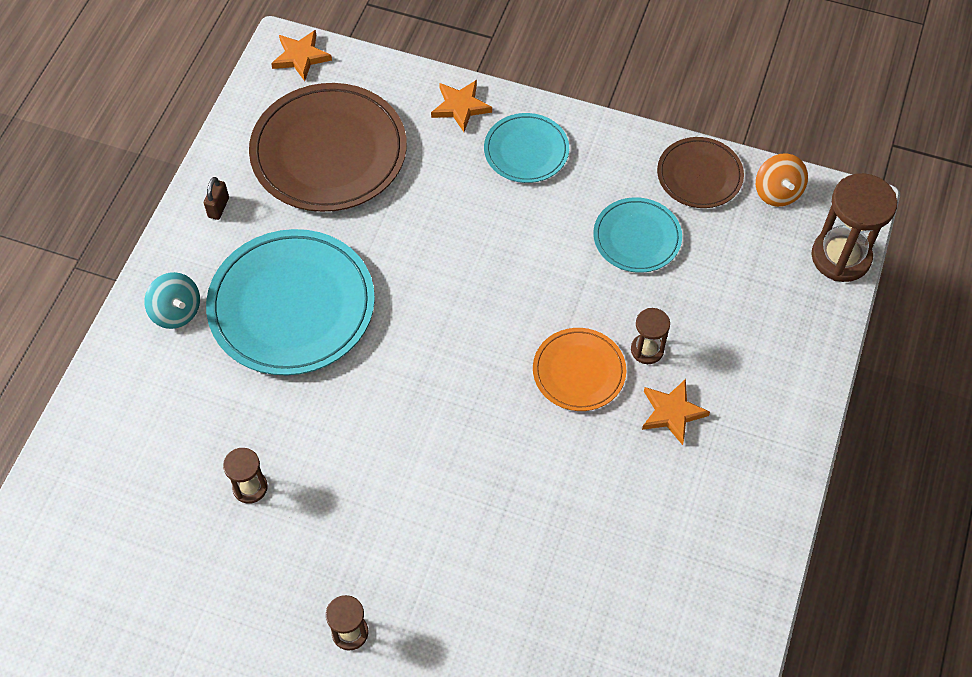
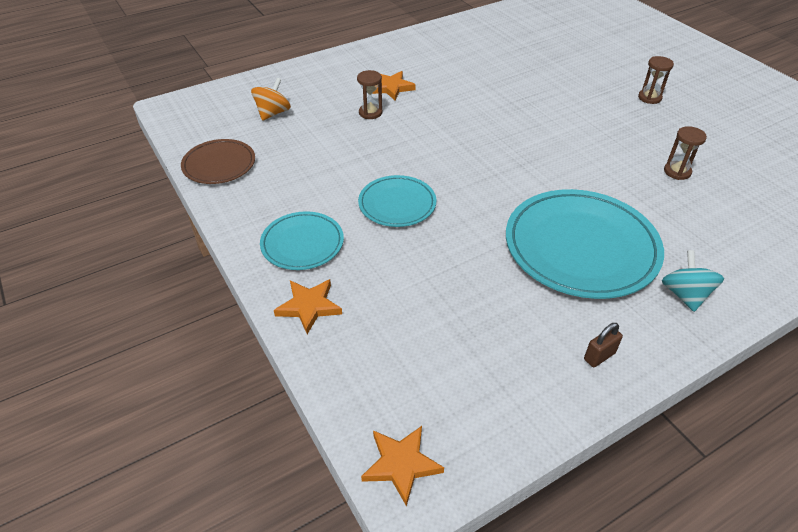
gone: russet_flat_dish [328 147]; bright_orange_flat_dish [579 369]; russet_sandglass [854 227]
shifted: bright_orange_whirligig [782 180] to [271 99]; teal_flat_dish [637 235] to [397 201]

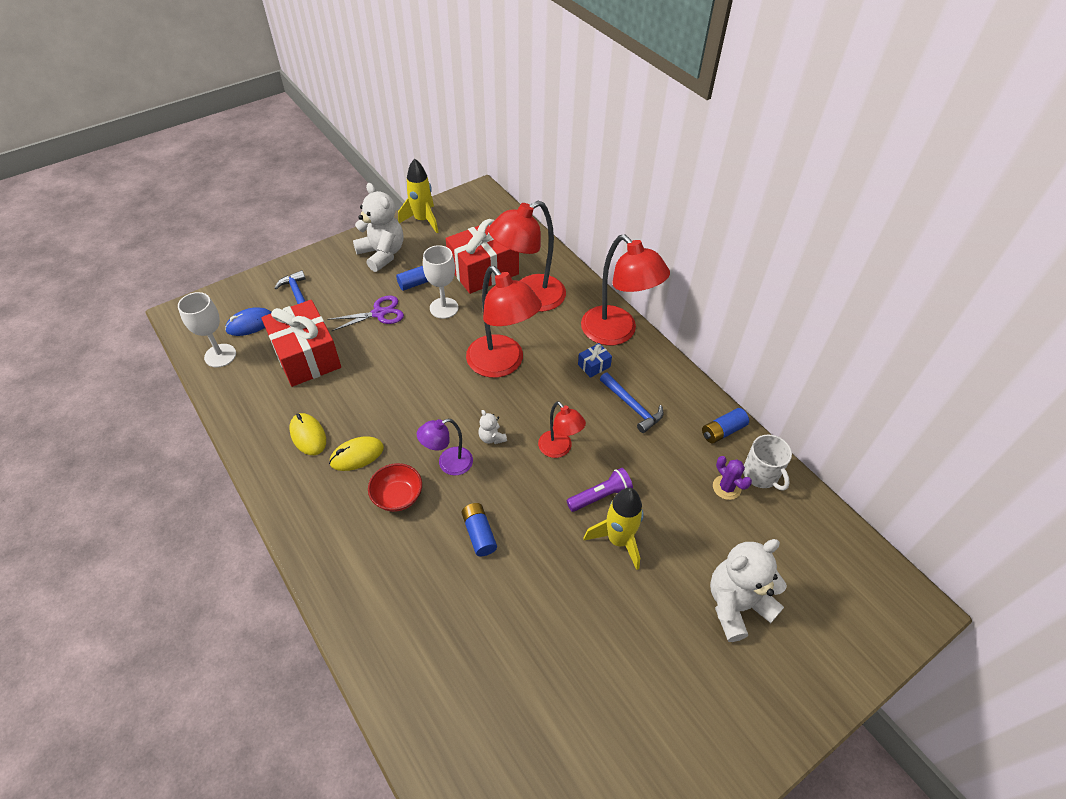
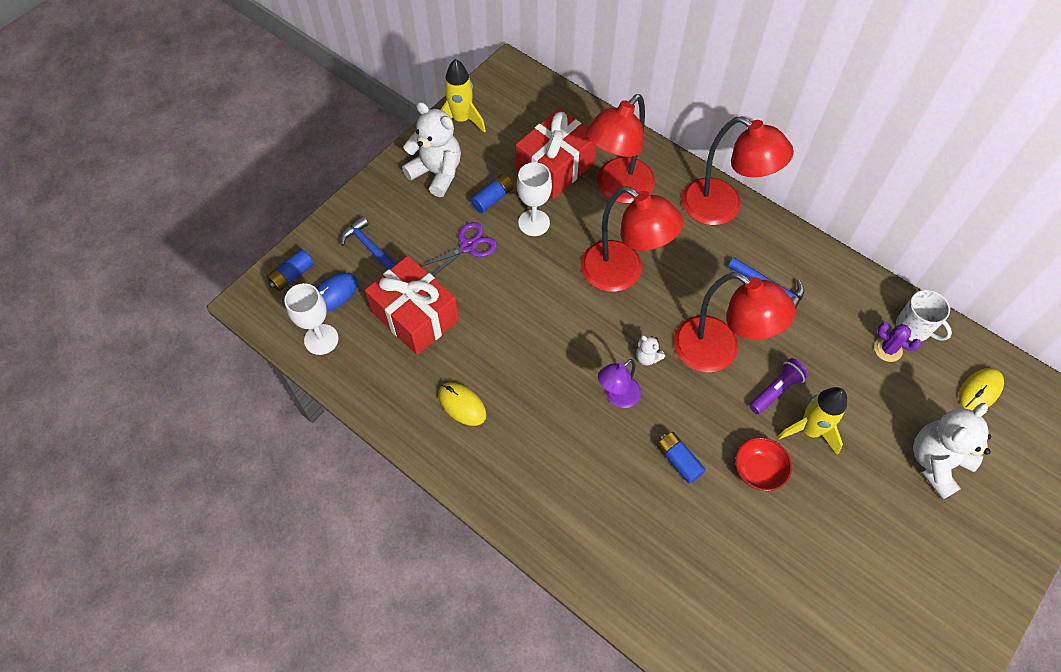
gone: cobalt_gift [595 360]
shifted: cobalt_battery [725 426] to [290 270]; red_bowl [395 487] to [763 464]; bright_yellow_computer_mouse [356 453] to [981 389]
scaled: red_desk_lamp [562 429] = [735 322] x1.87

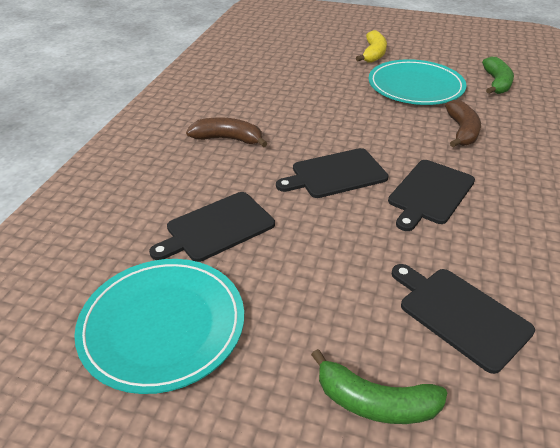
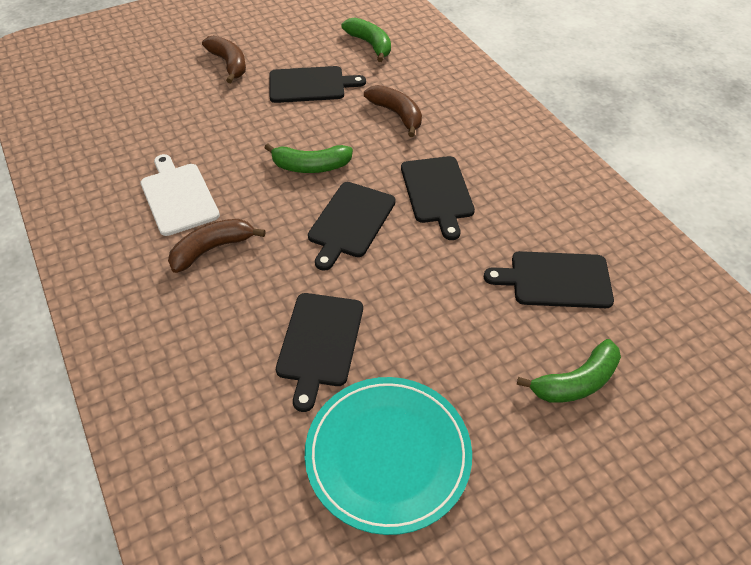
new: white_cutting_board [180 195]; emerald_toy_banana [308 158]
swapped: teal_flat_dish [418 82] to jet-black_cutting_board [317 84]
repainted: bright_yellow_toy_banana [371 46] to russet_toy_banana [224 59]

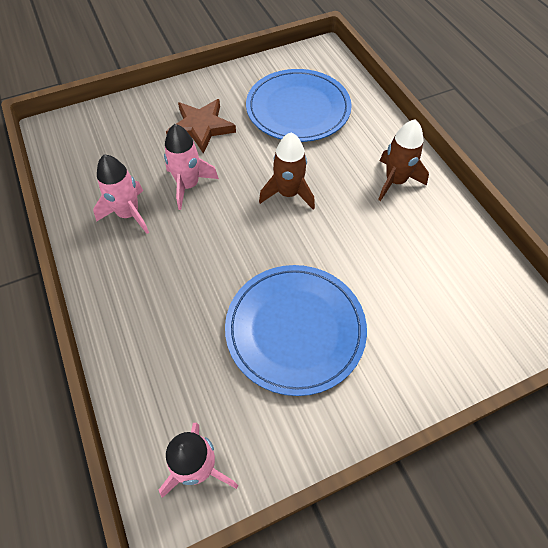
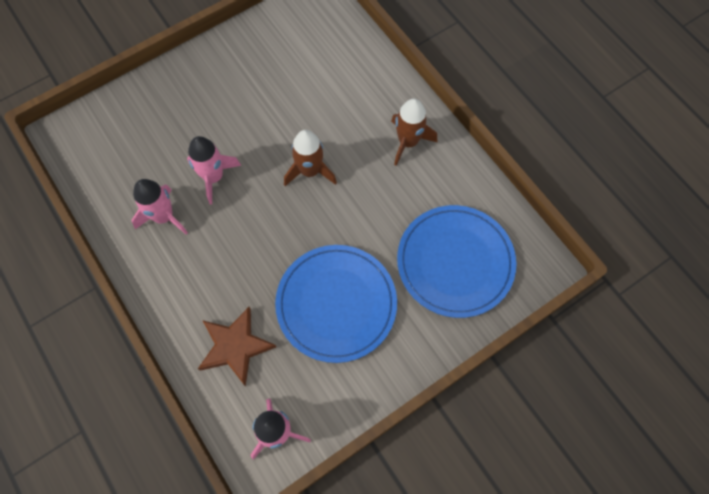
shifted: russet_five-pointed_star [201 126] to [237 346]; cobalt_flat_dish [299 105] to [456 261]

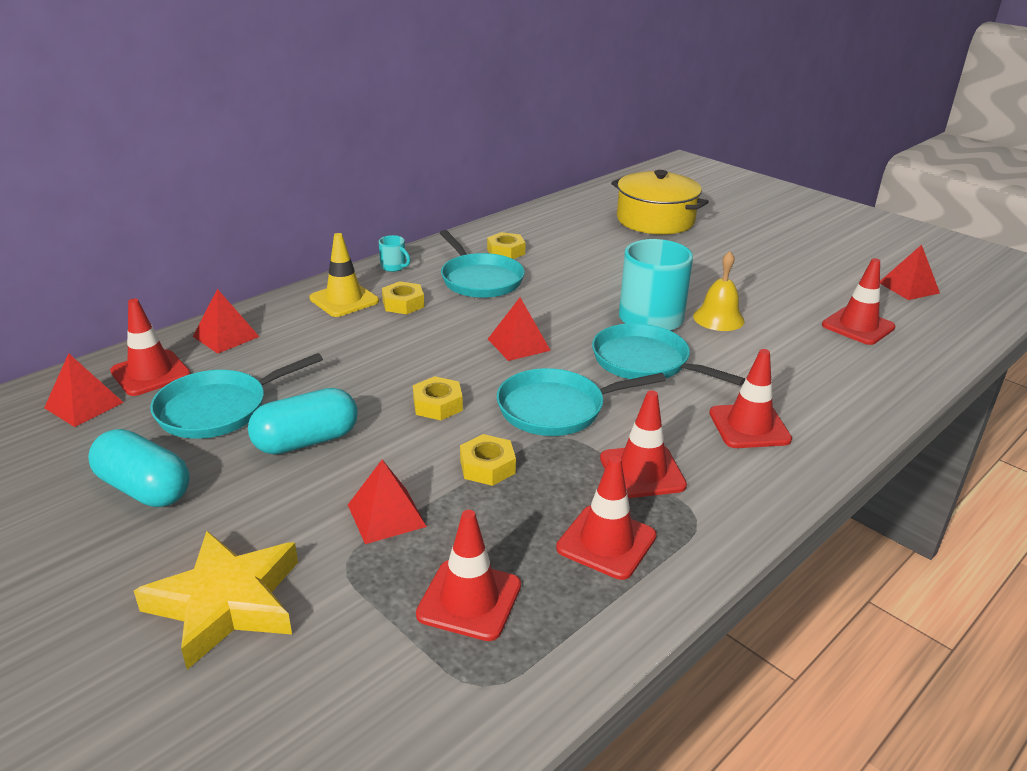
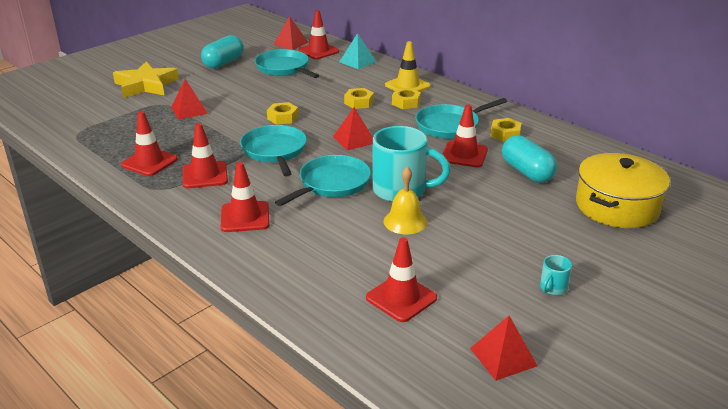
shifted: bright_yellow_hex_nut [488 460] to [359 98]; red_safety_cone [468 575] to [465 135]; teal_capsule [303 421] to [529 158]; teal_tea_mug [394 253] to [556 275]
repainted: red_pyramid [226 321] to teal_pyramid [357 51]

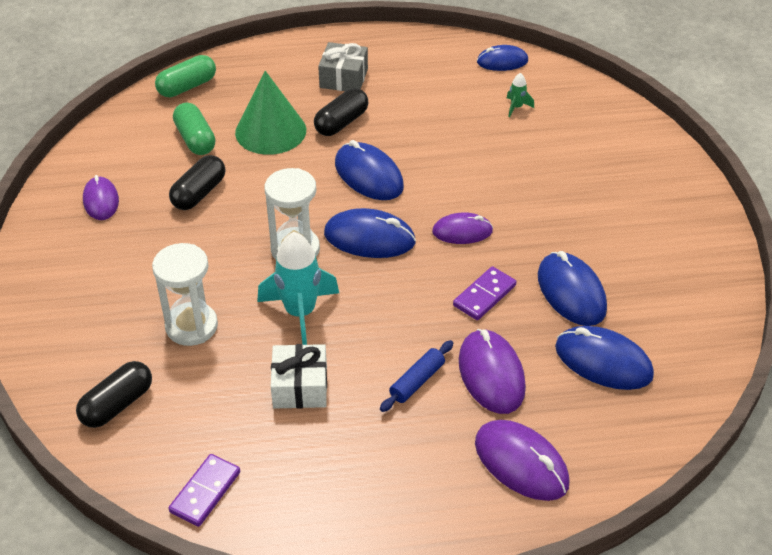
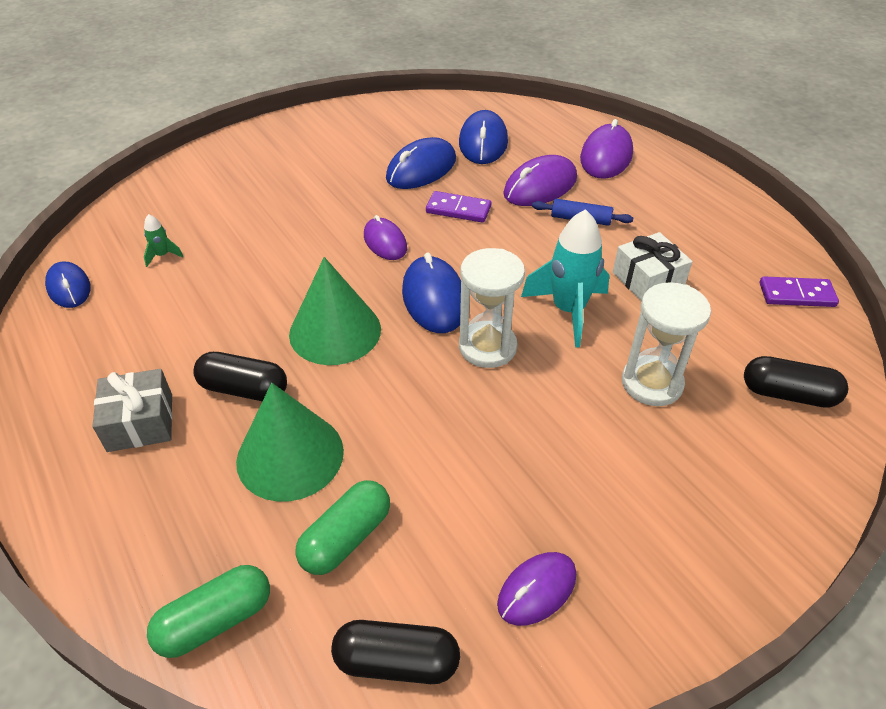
shifted: jet-black_capsule [197 182] to [395 652]
swapped: cobalt_computer_mouse [369 170] to emerald_cone [335 311]
rotated: emerald_capsule [185 76] = [208 611] 60 degrees counterclockwise

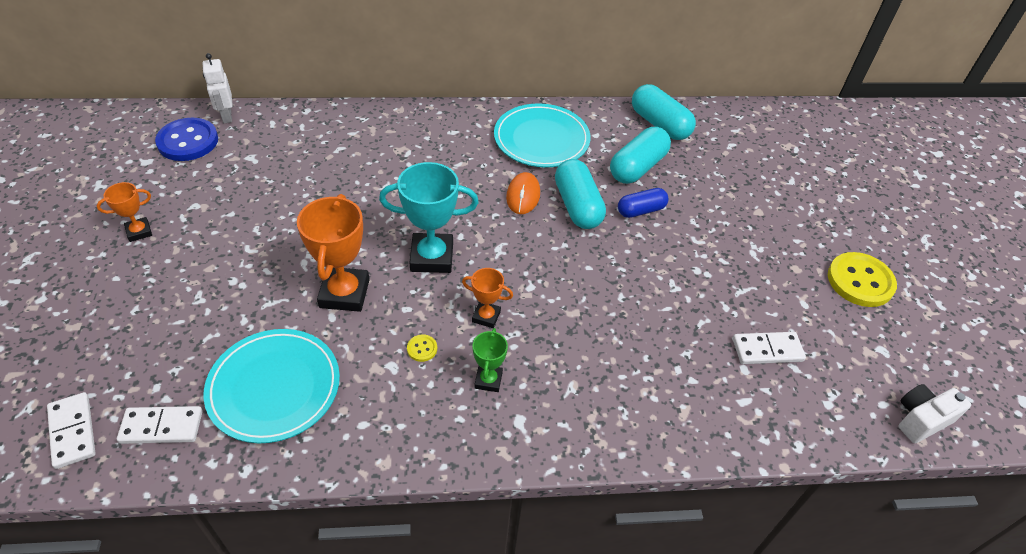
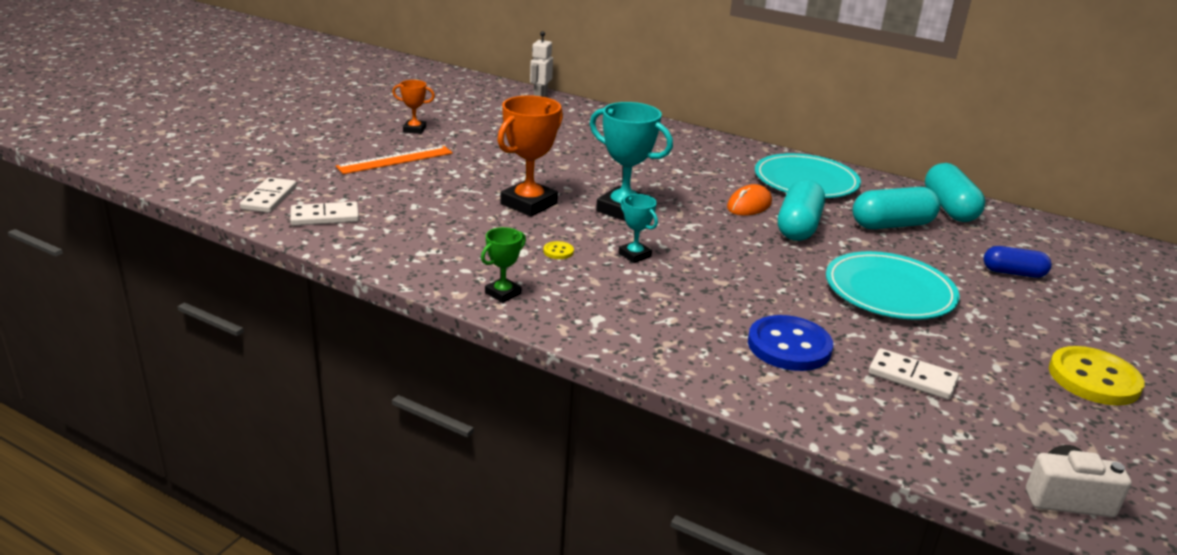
new: bright_orange_straightedge [394 160]
shifted: emerald_prize_cup [490 360] to [503 265]; cobalt_button [186 139] to [790 343]; teal_flat_dish [272 386] to [892 285]; cobalt_capsule [643 203] to [1018 262]
repainted: bright_orange_prize_cup [487 298] to teal_prize_cup [638 228]
rotated: white_domino_piece [160 425] = [324 213] 45 degrees counterclockwise

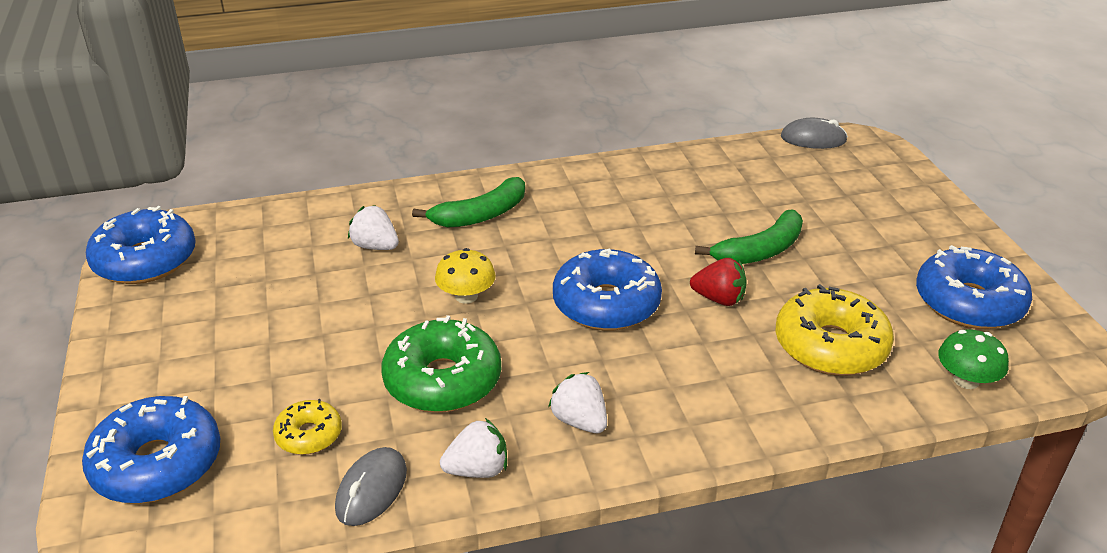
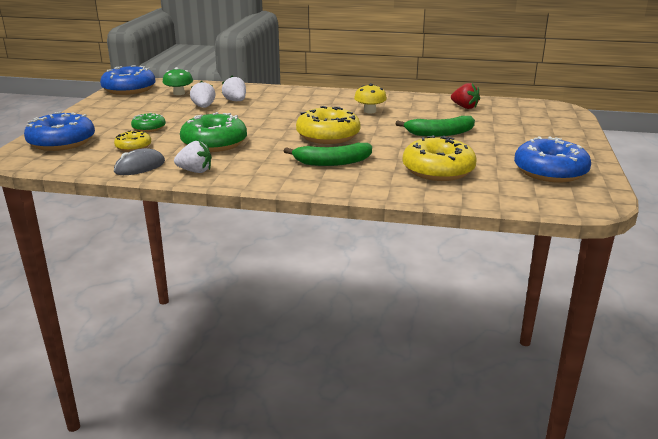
gone: gray_computer_mouse [814 133]
new: emerald_doughnut [148 122]
shifted: emerald_fungus [973 359] to [177 81]; white_strawberry [577 402] to [203 94]; emerald_toy_banana [468 202] to [328 154]; bright_yellow_fungus [465 276] to [370 98]; red_strawberry [718 282] to [465 96]
repainted: cobalt_doughnut [607 289] to bright_yellow_doughnut [328 125]

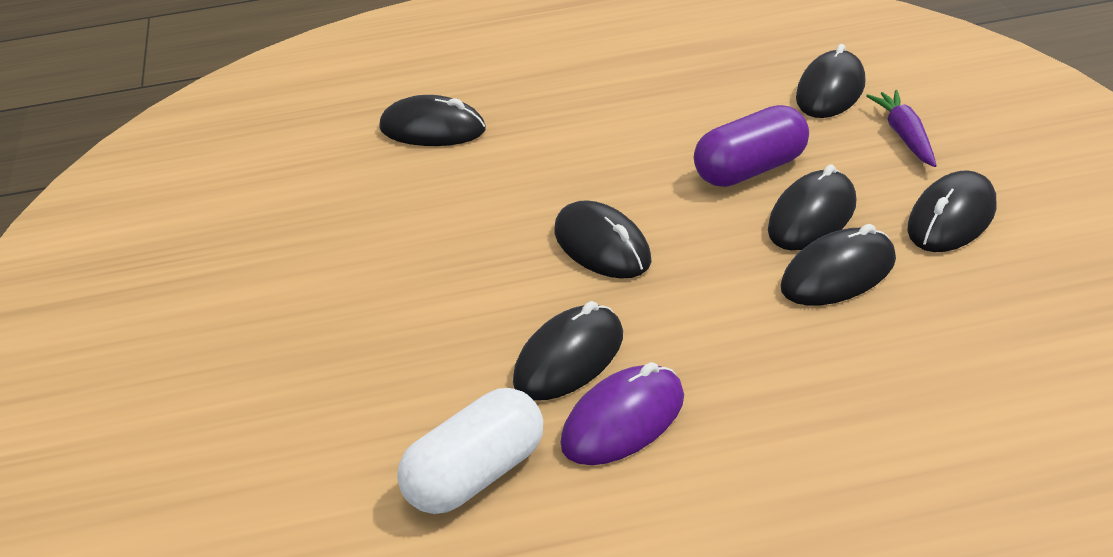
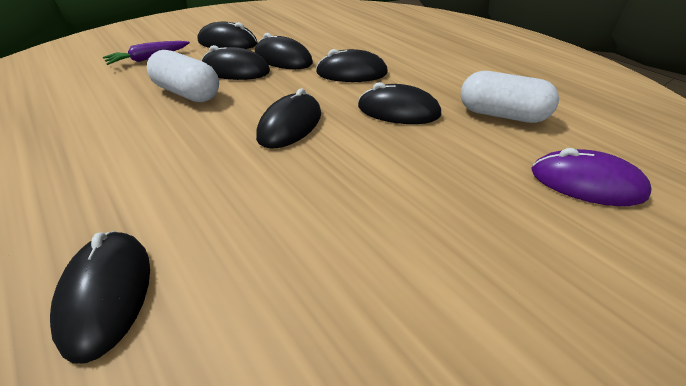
shifted: jet-black_computer_mouse [831 81] to [352 65]; royal_purple_computer_mouse [622 413] to [591 177]
repainted: royal_purple_capsule [751 146] to white_capsule [183 76]

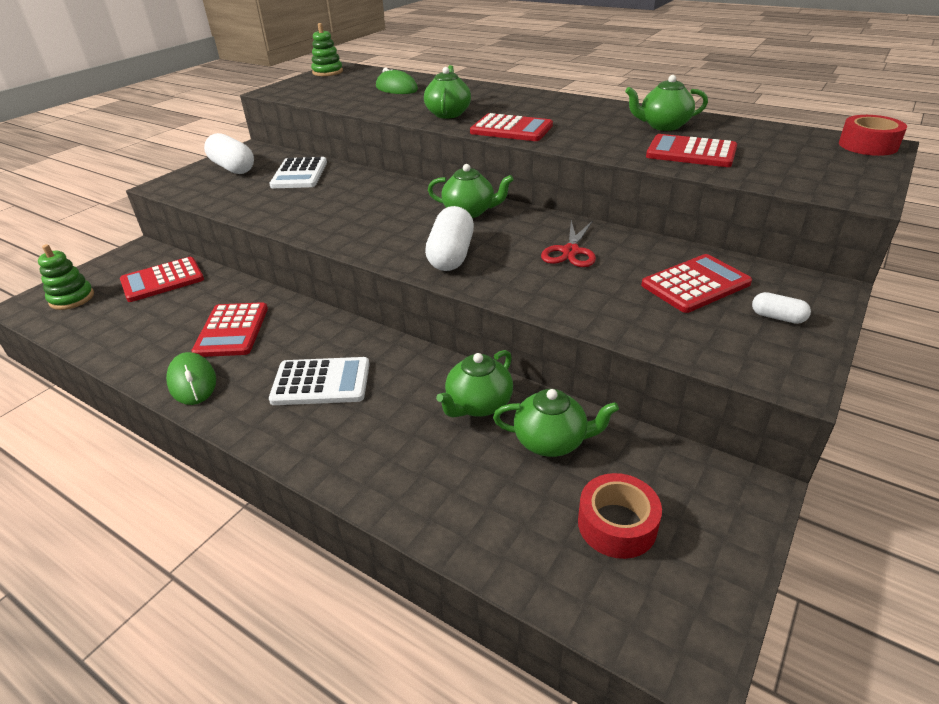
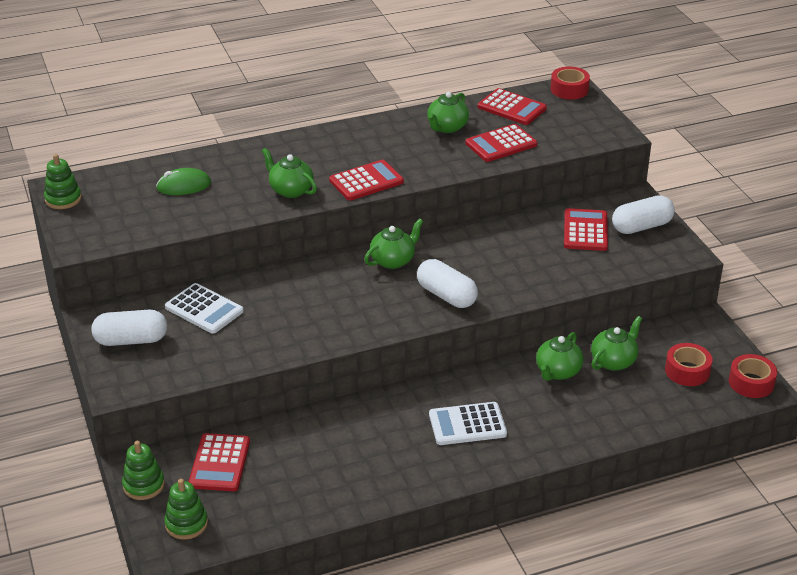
gone: emerald_computer_mouse [191 378]; red_pair_of_scissors [568 243]
new: emerald_stacking_toy [143 470]; red_tape [753 376]
shifted: red_adding_machine [229 329] to [512 106]
rotated: white_adding_machine [319 381] = [468 423] 135 degrees counterclockwise; emerald_teapot [474 383] = [560 356] 45 degrees clockwise
scaled: white_capsule [781 308] = [643 214] x2.00

